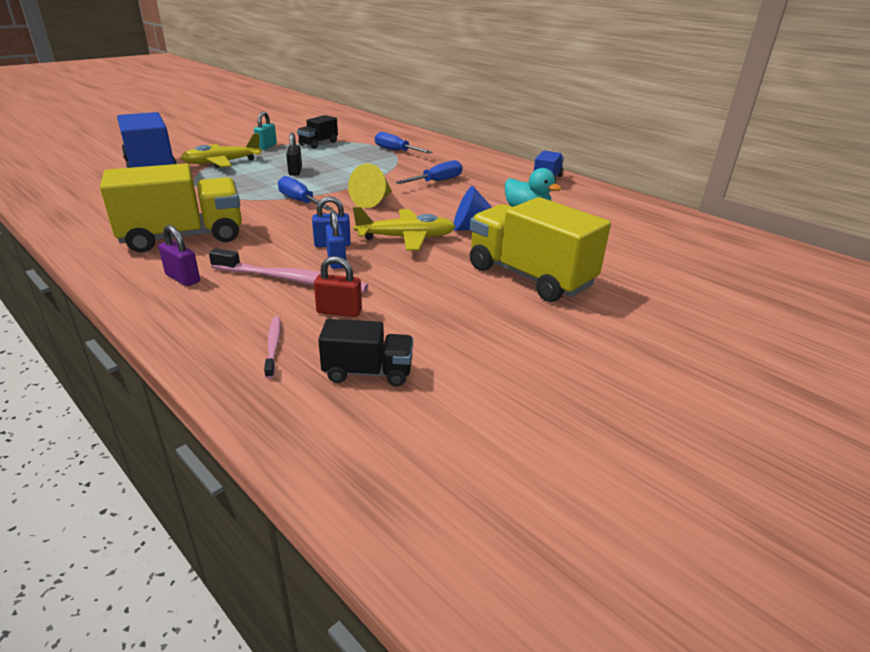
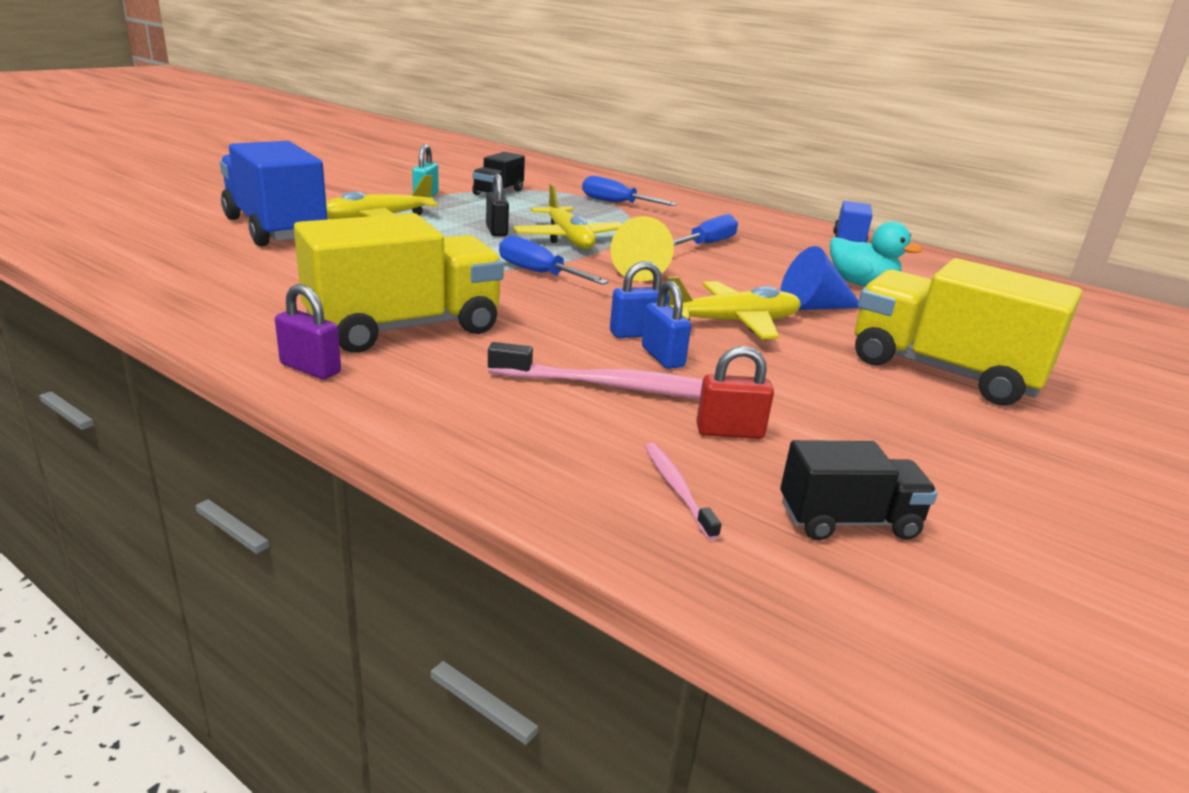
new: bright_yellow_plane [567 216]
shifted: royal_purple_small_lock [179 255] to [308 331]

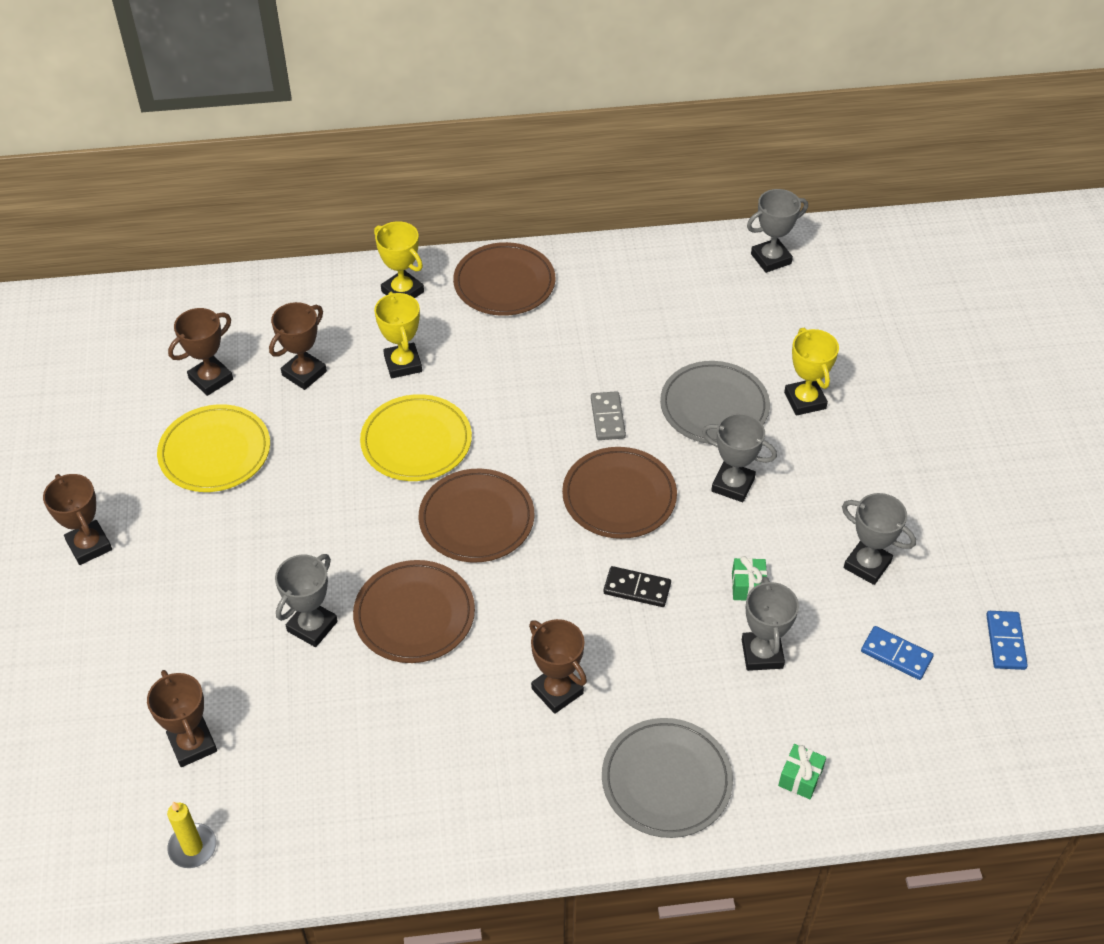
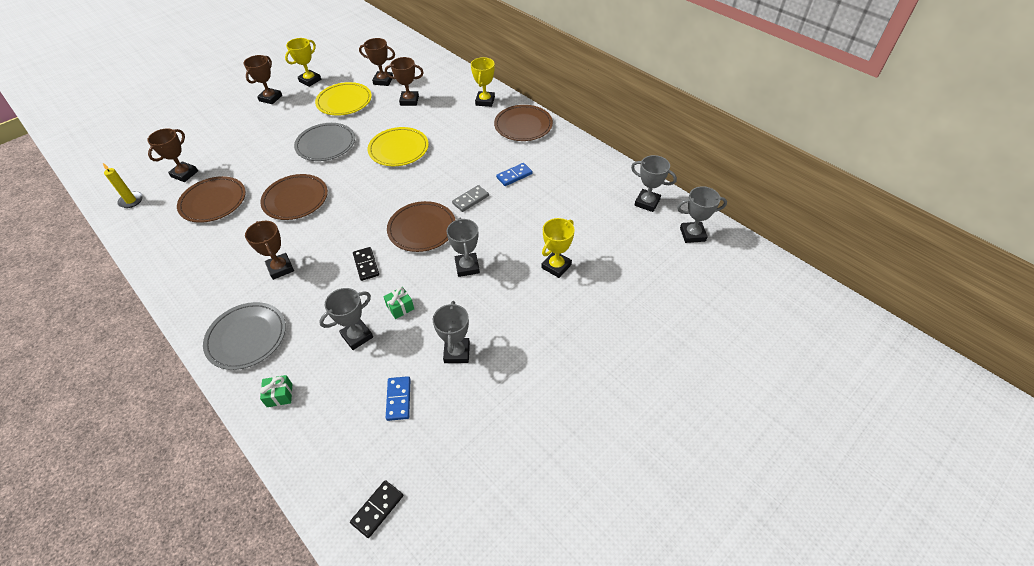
new: jet-black_domino_piece [376 509]
shifted: russet_flat_dish [476 516] to [211 199]; bright_yellow_prize_cup [398 335] to [303 62]; gray_flat_dish [715 402] to [324 142]; cobalt_domino_piece [1007 640] to [514 174]; gray_prize_cup [306 600] to [702 214]
rotated: russet_prize_cup [558 666] = [269 250] 45 degrees counterclockwise

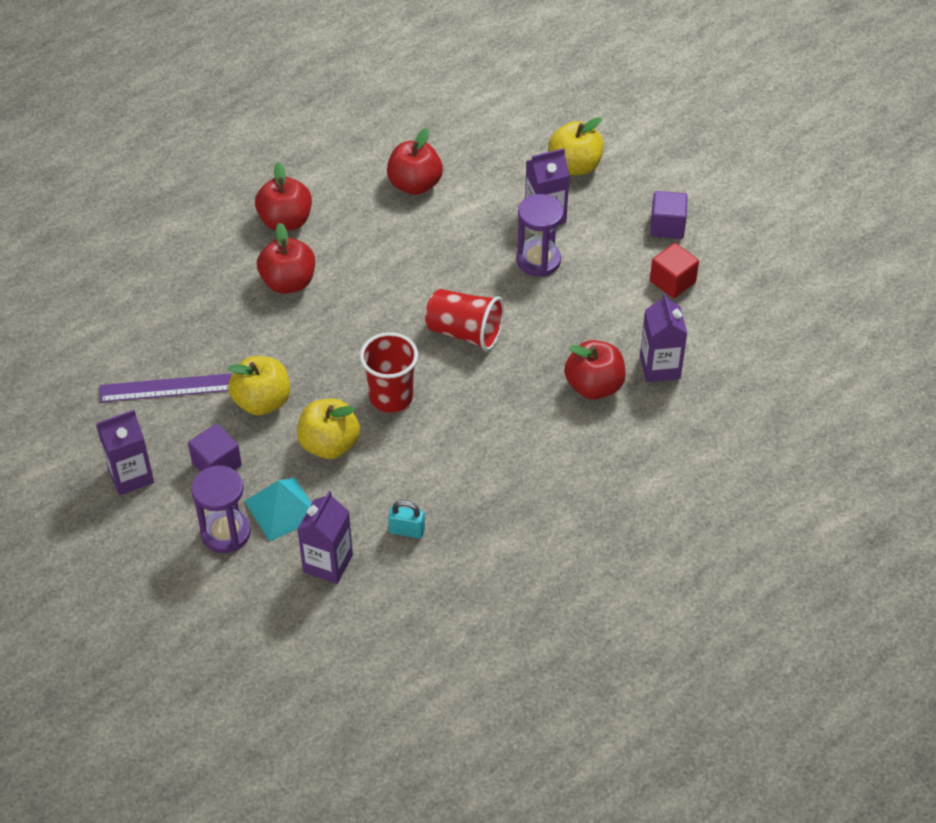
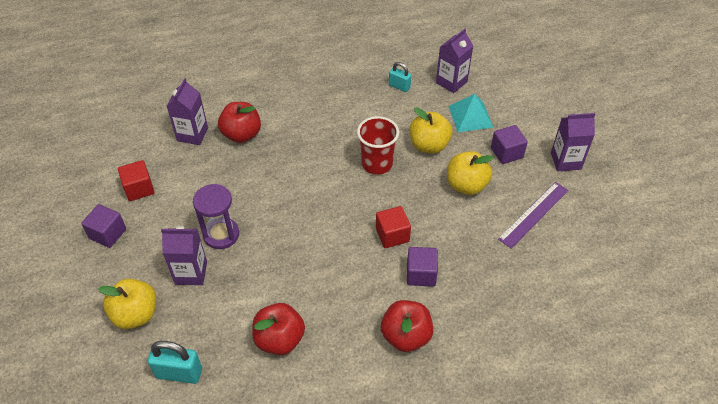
gone: royal_purple_sandglass [221 509]; red_beaker [464 320]
new: teal_small_lock [175 362]; red_solid_cube [393 227]
swapped: red_apple [286 258] to royal_purple_solid_cube [422 267]
rotated: royal_purple_straightedge [166 388] = [533 215] 60 degrees counterclockwise

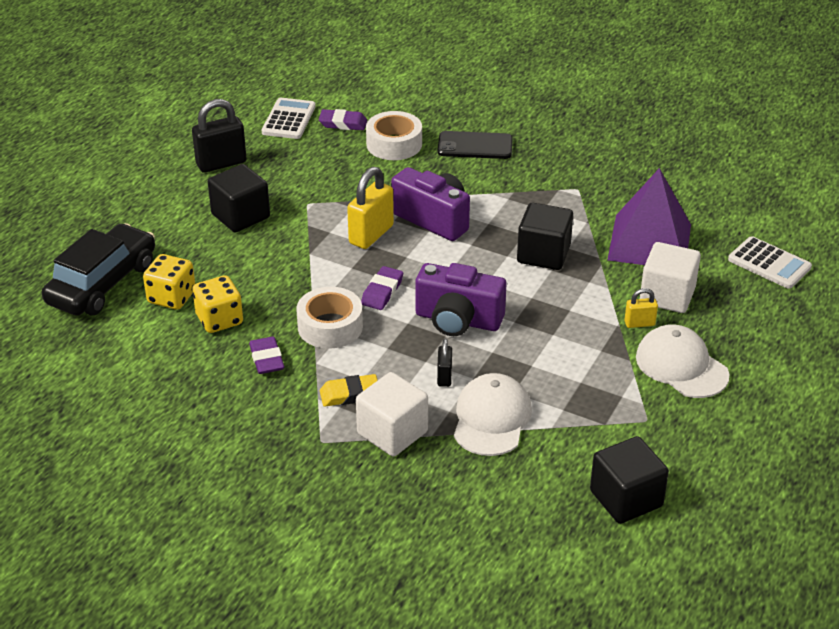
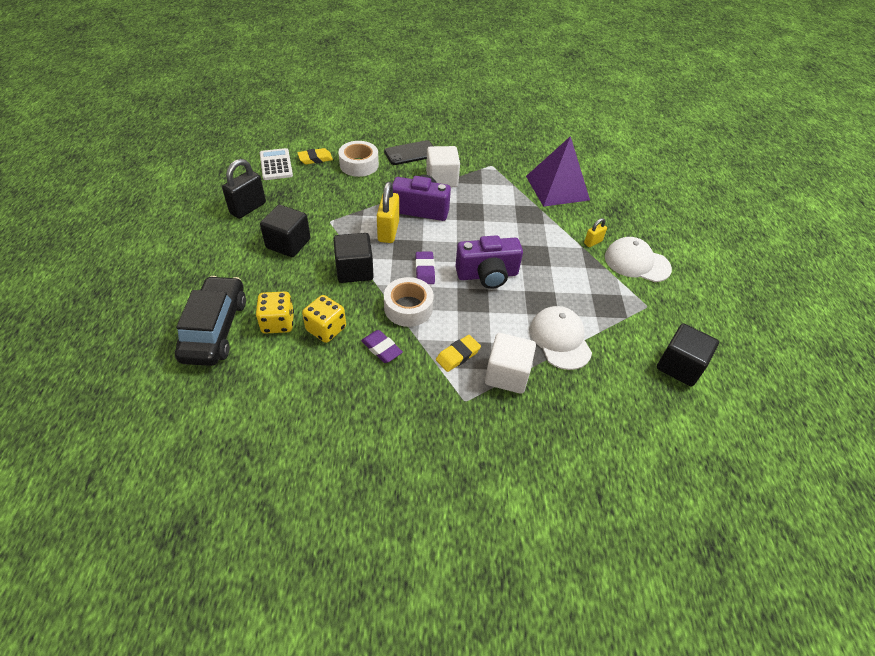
gone: jet-black_small_lock [444 363]; white_adding_machine [770 262]
shifted: jet-black_solid_cube [545 236] to [353 258]; white_solid_cube [670 277] to [443 166]
repainted: royal_purple_eraser [343 119] to bright_yellow_eraser [315 156]

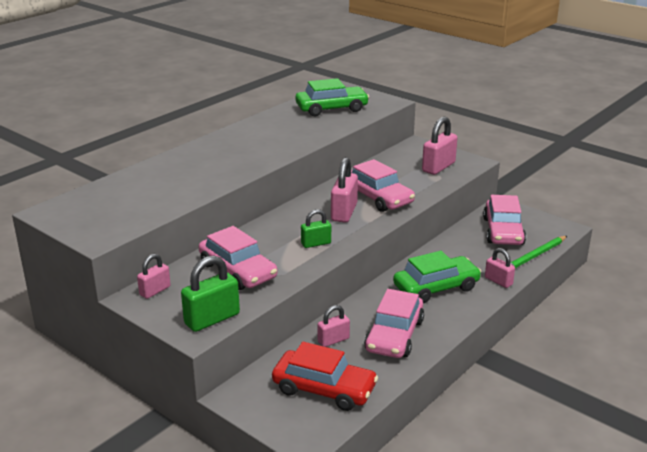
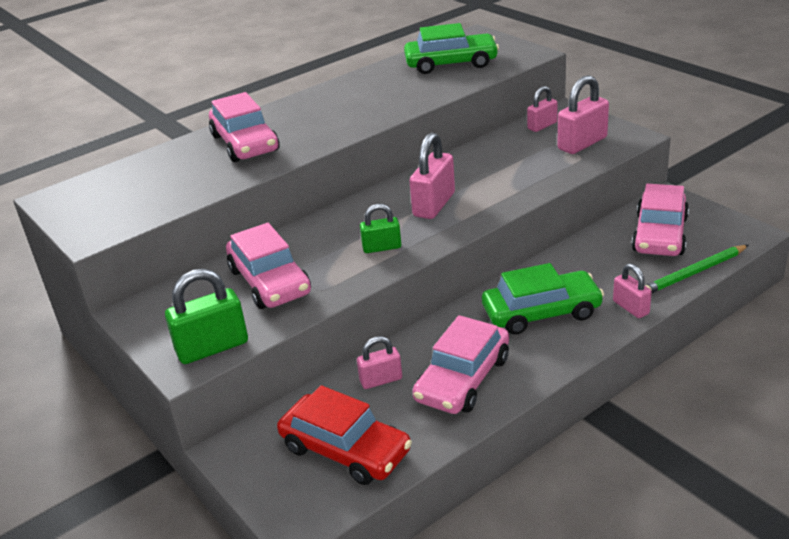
shifted: pink_toy_car [383 185] to [244 127]; pink_small_lock [154 276] to [542 109]

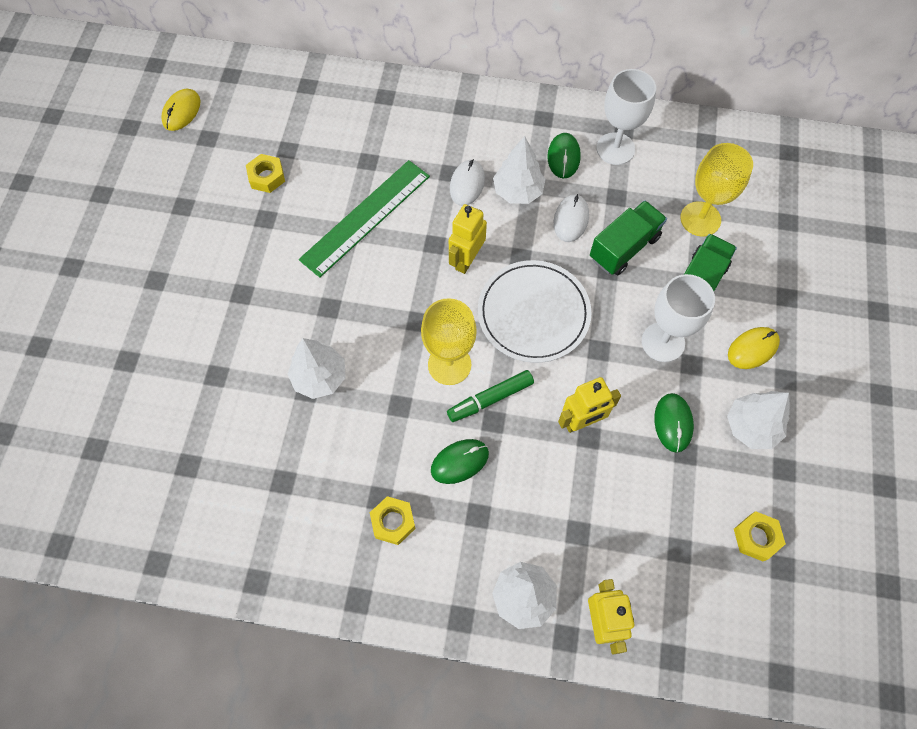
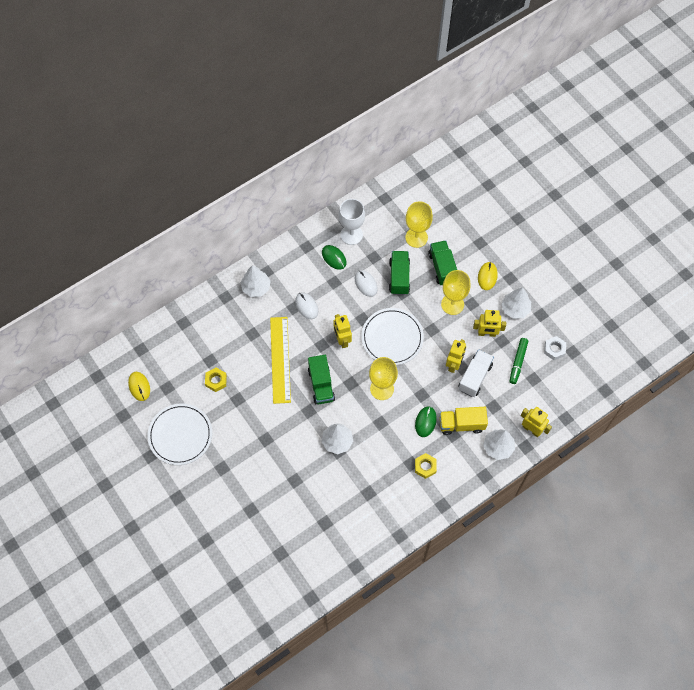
new: white_flat_dish [180 434]; emerald_toy_truck [321 379]; bright_yellow_toy_truck [464 421]; white_toy_truck [476 373]
shifted: white_fir_tree [519 170] to [256 281]; emerald_marker_pen [490 396] to [519 361]
swapped: emerald_computer_mouse [674 423] to bright_yellow_toy_robot [489 323]
repainted: emerald_straightedge [364 219] to bright_yellow_straightedge [280 360]; white_chalice [678 318] to bright_yellow_chalice [455 292]; bright_yellow_hex_nut [760 536] to white_hex_nut [555 348]

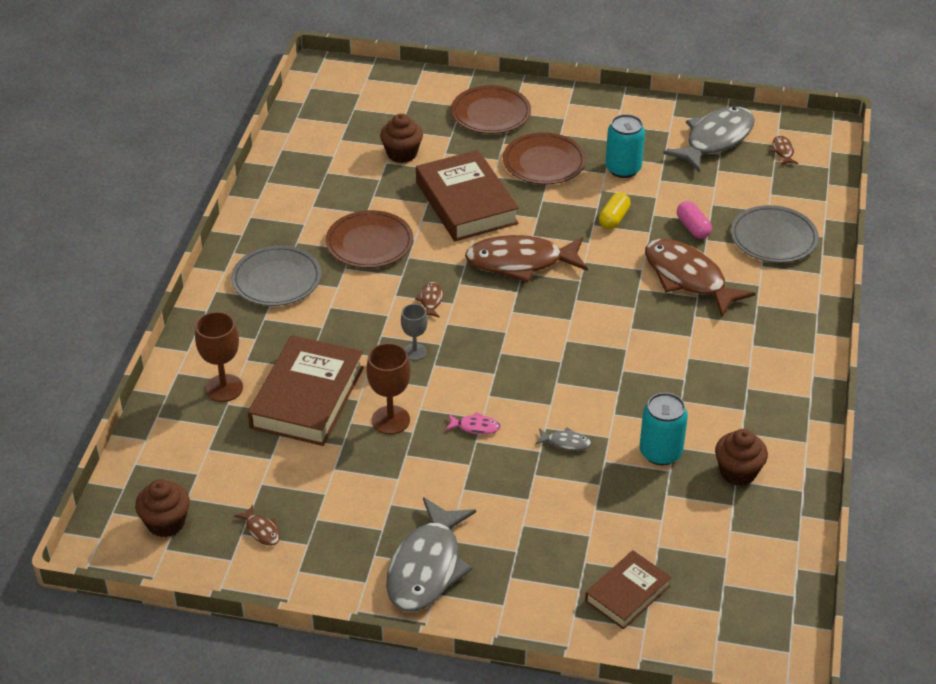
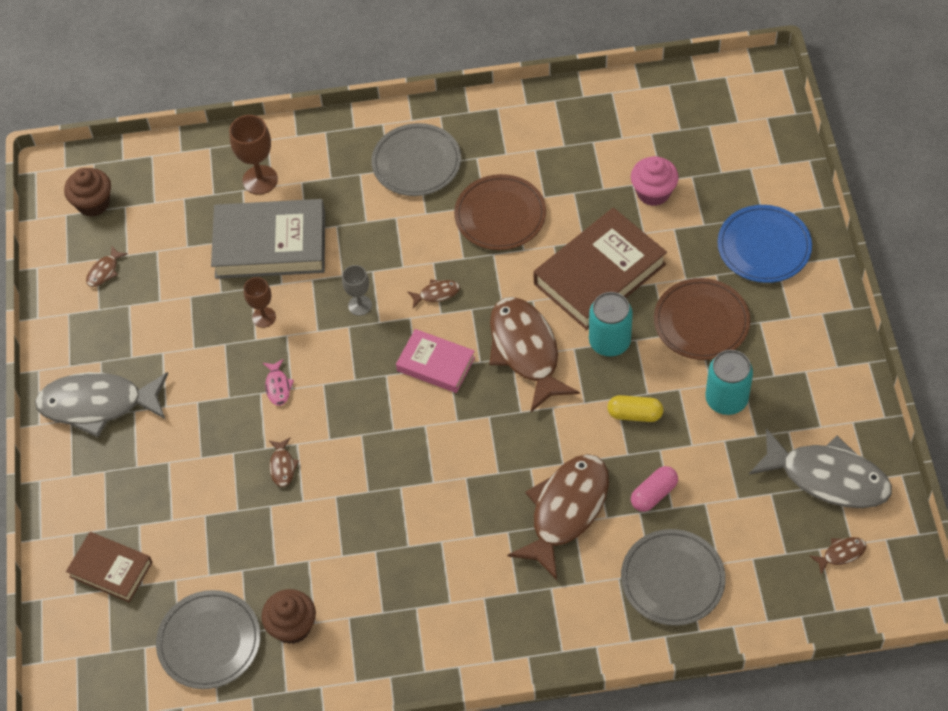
new: gray_flat_dish [208 639]; pink_book [435 361]
shifted: teal_tin [664 429] to [611 324]
repainted: russet_book [306 390] to gray_book [268 239]; gray_toy_fish [563 439] to russet_toy_fish [284 462]; russet_cupcake [401 138] to pink_cupcake [655 181]; russet_flat_dish [491 109] to cobalt_flat_dish [765 244]
scaled: russet_chalice [388 388] = [260 302] x0.64

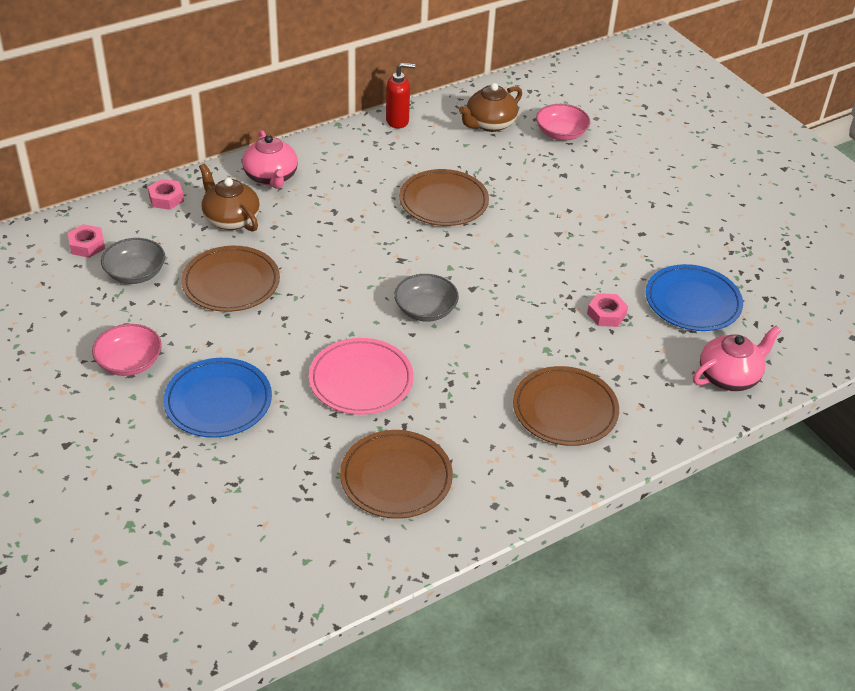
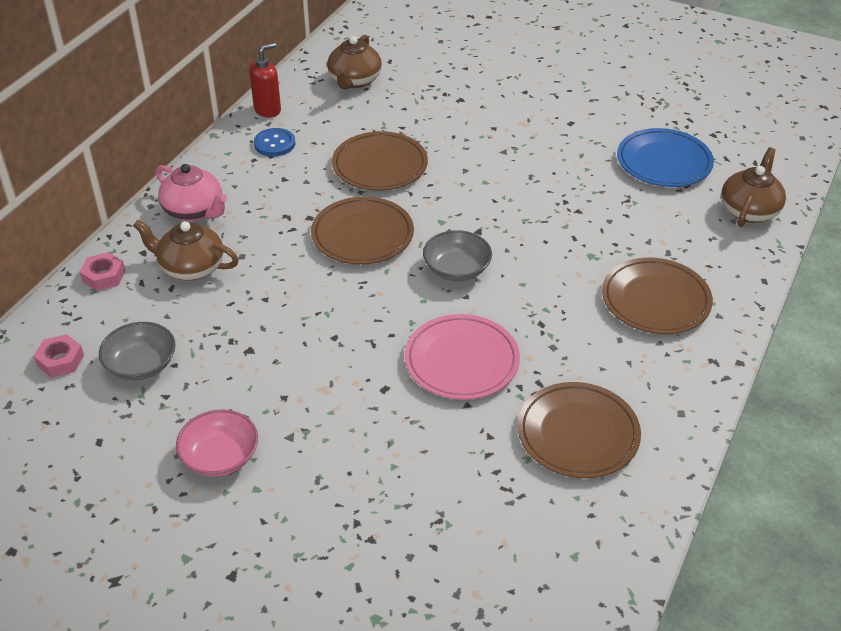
gone: cobalt_flat_dish [217 398]; pink_bowl [563 122]; pink_hex_nut [607 310]
new: cobalt_button [274 142]
shifted: russet_flat_dish [230 279] to [362 230]
repainted: pink_teapot [737 358] to russet_teapot [753 187]

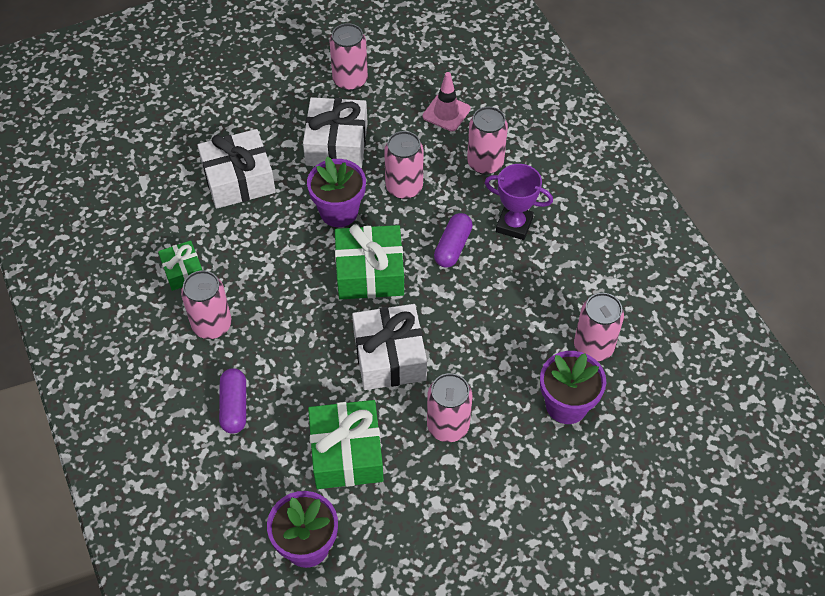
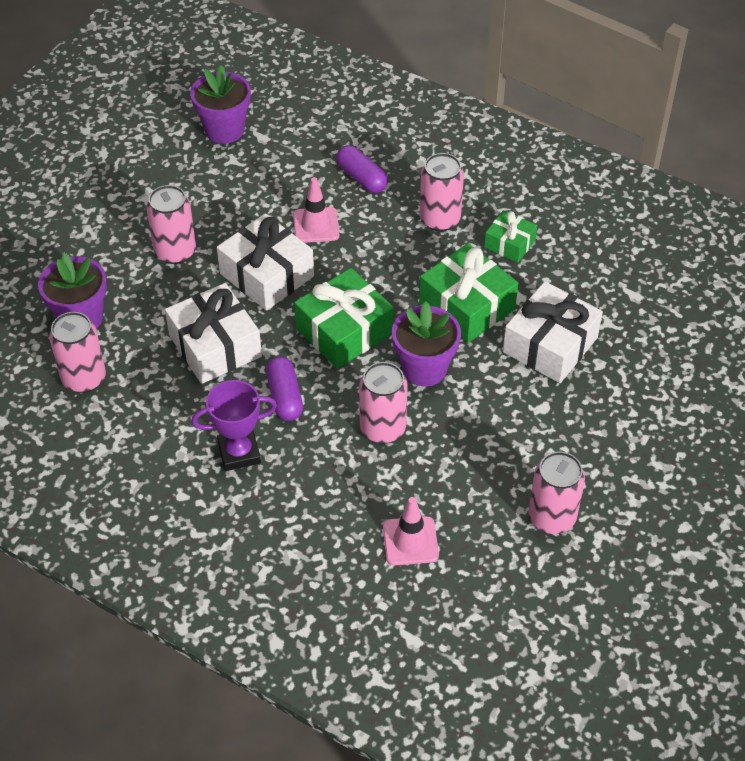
gone: pink_tin [487 141]
new: pink_safety_cone [316 210]
shifted: white_gift [335 133] to [213 333]; emerald_gift [346 444] to [468 293]

